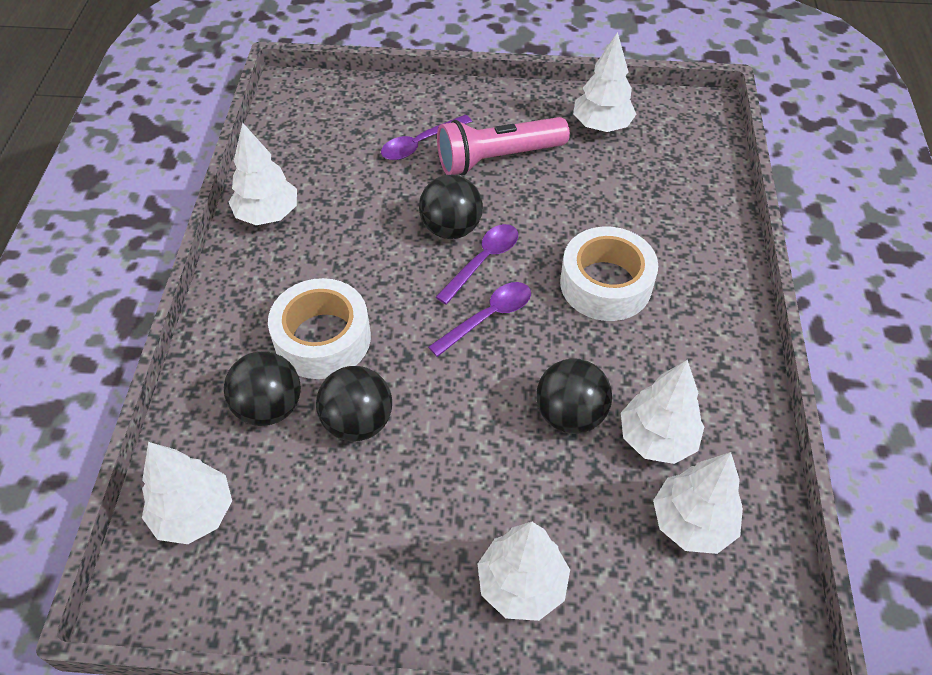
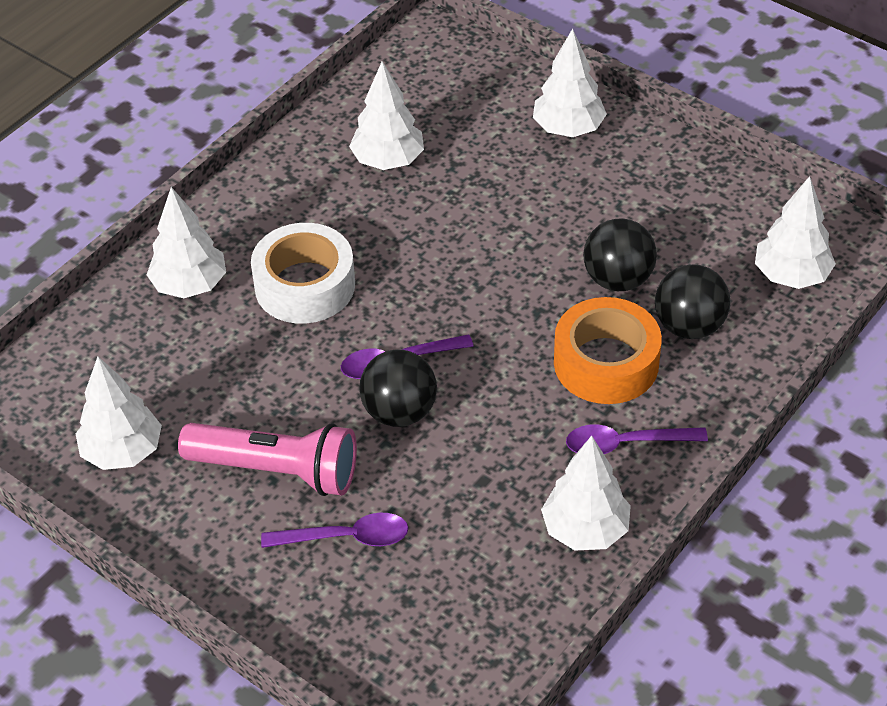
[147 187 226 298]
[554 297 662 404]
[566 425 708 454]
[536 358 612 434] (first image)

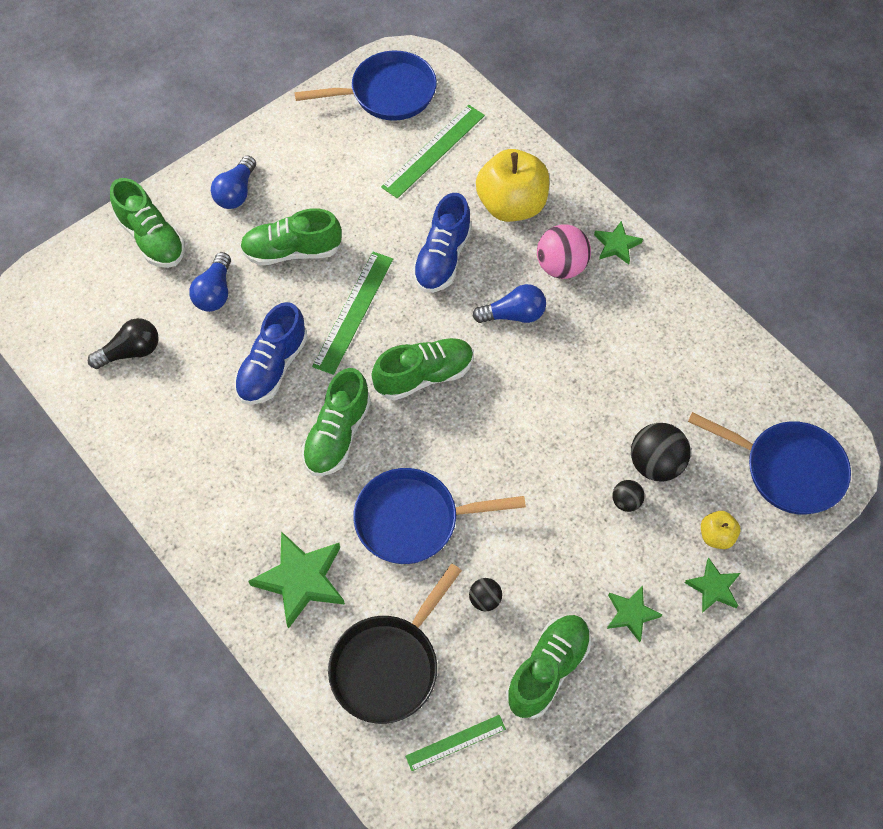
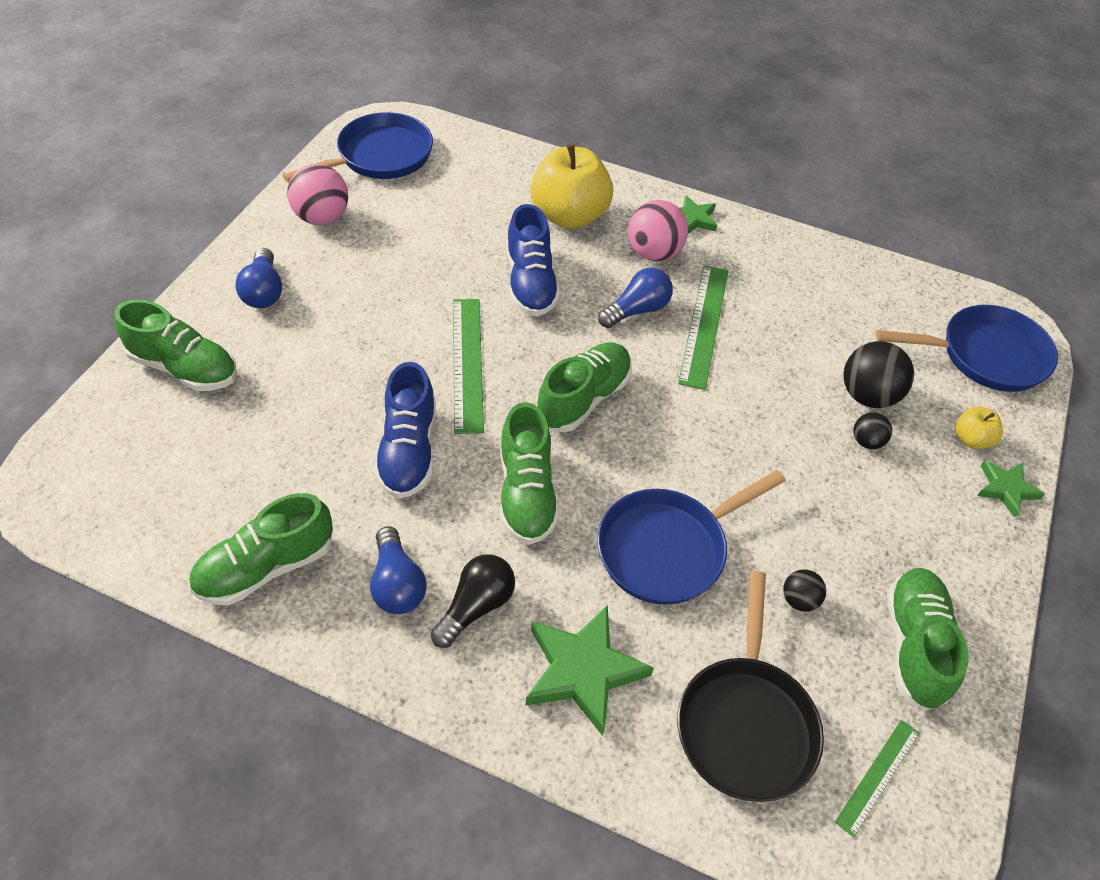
[189 493 333 605]
[287 164 348 225]
[370 526 427 614]
[431 554 515 648]
[678 265 729 390]
[607 586 662 642] (first image)

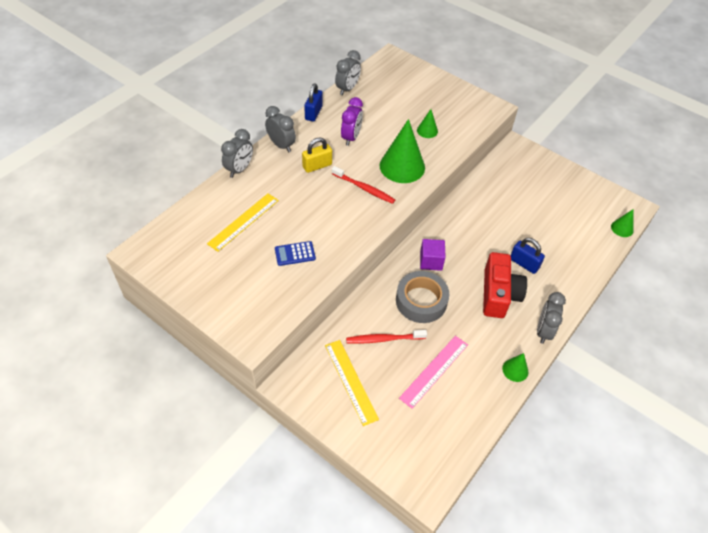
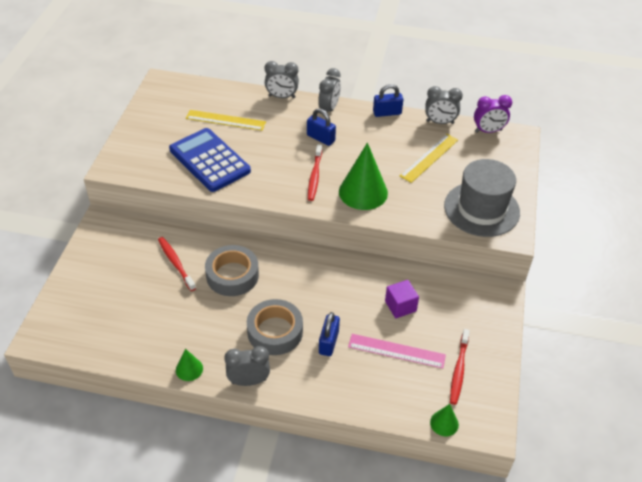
[169 128 251 192]
[247 299 303 355]
[307 108 336 146]
[348 334 446 369]
[385 280 419 318]
[400 134 458 183]
[444 159 520 237]
[450 329 470 405]
[474 95 512 133]
[417 109 438 138] (first image)

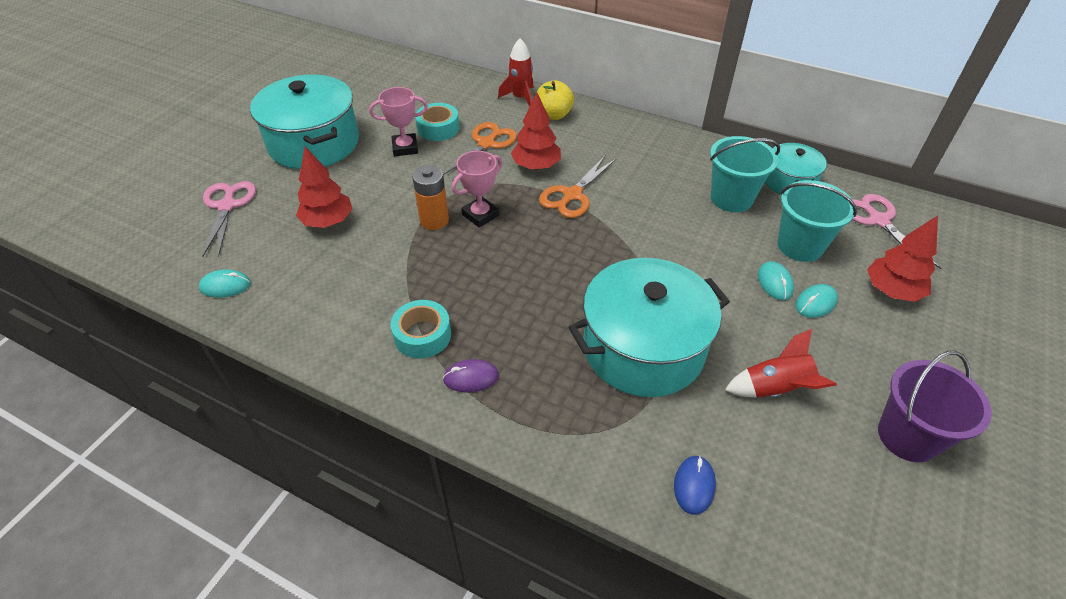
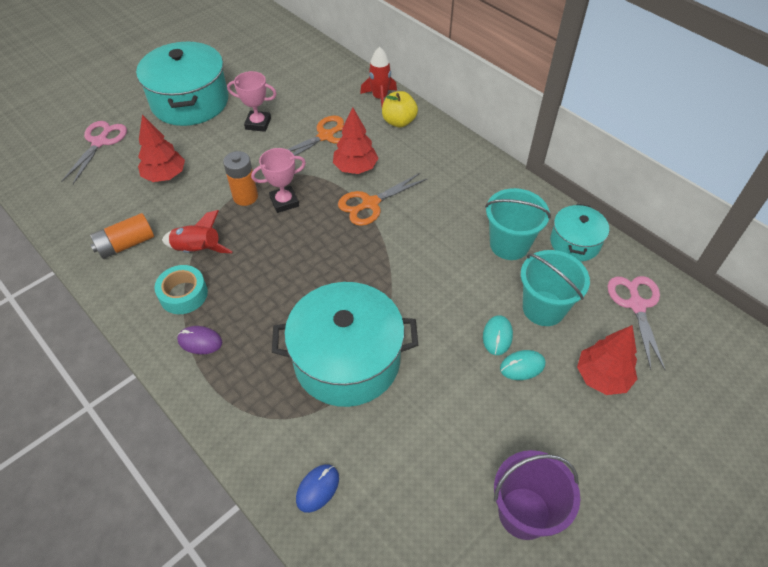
[90 213 154 259]
[162 210 233 253]
[199 269 250 298] (first image)
[415 103 459 141] (first image)

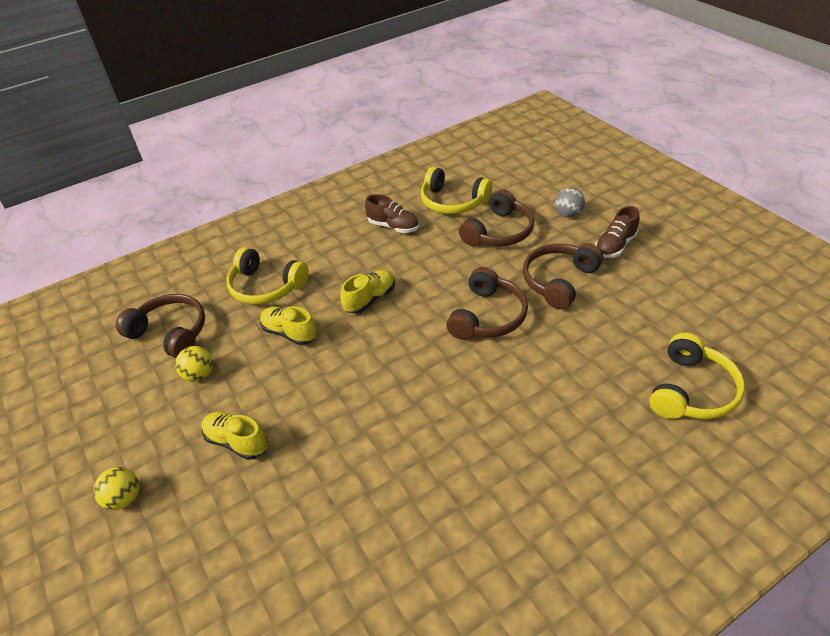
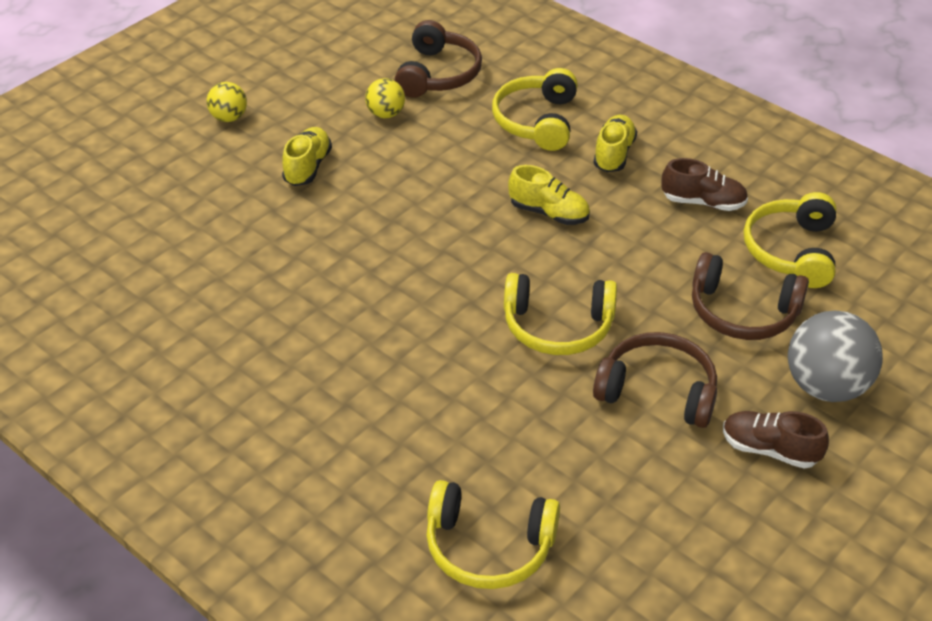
[504 273 617 355]
[593 115 637 172]
[661 158 748 211]
[788 311 883 402]

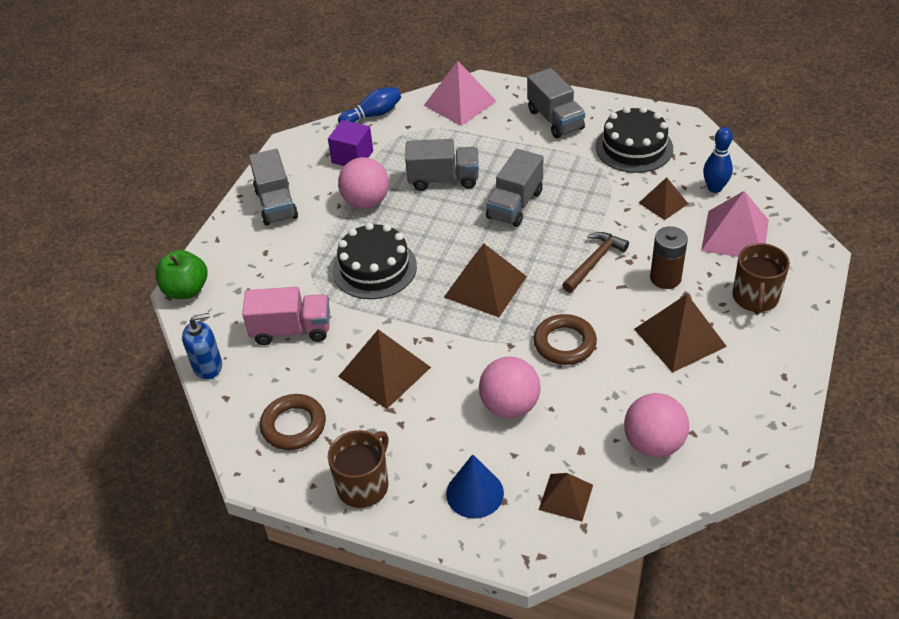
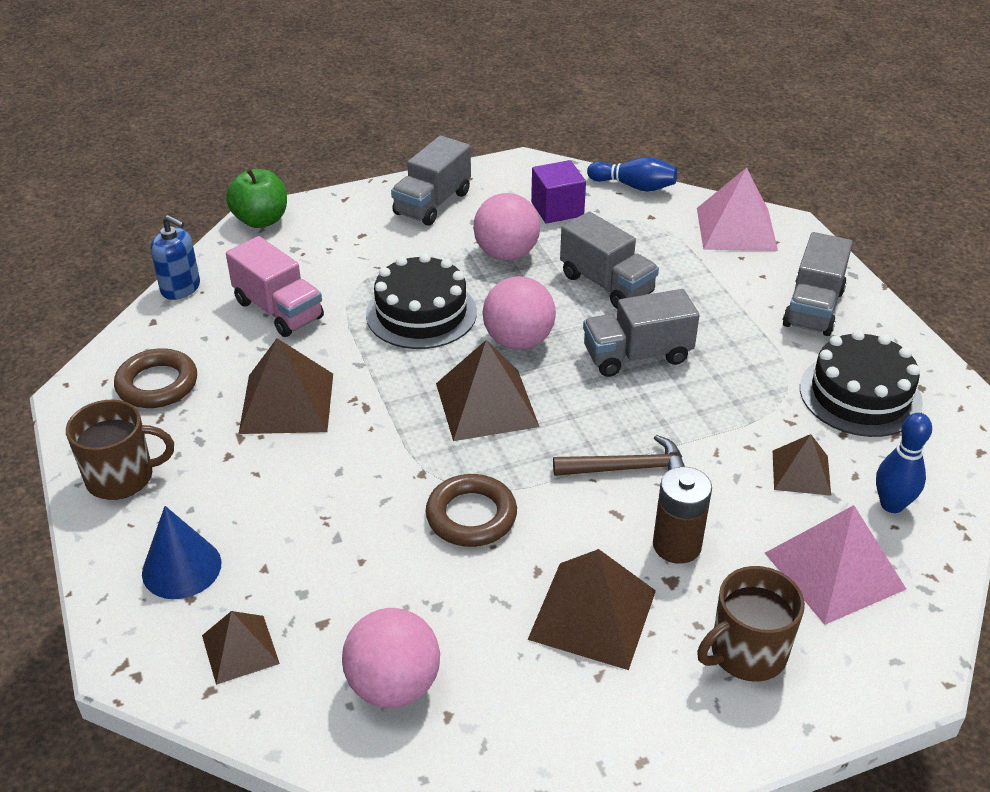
[482 276 556 350]

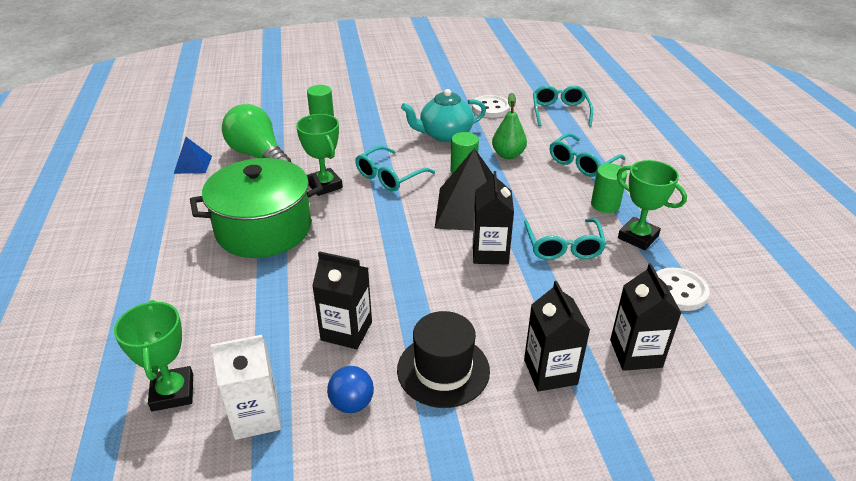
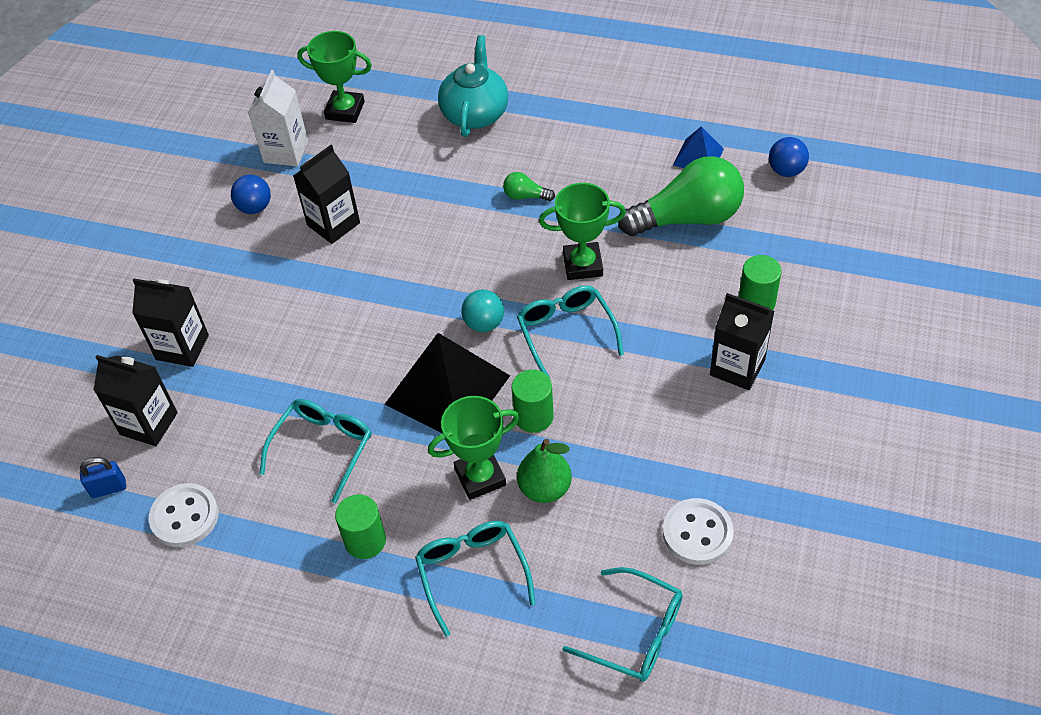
[80 457 126 498]
[259 399 372 503]
[428 396 520 500]
[438 35 508 137]
[461 289 504 332]
[503 172 555 201]
[710 293 774 390]
[769 137 809 177]
[397 311 490 408] (first image)

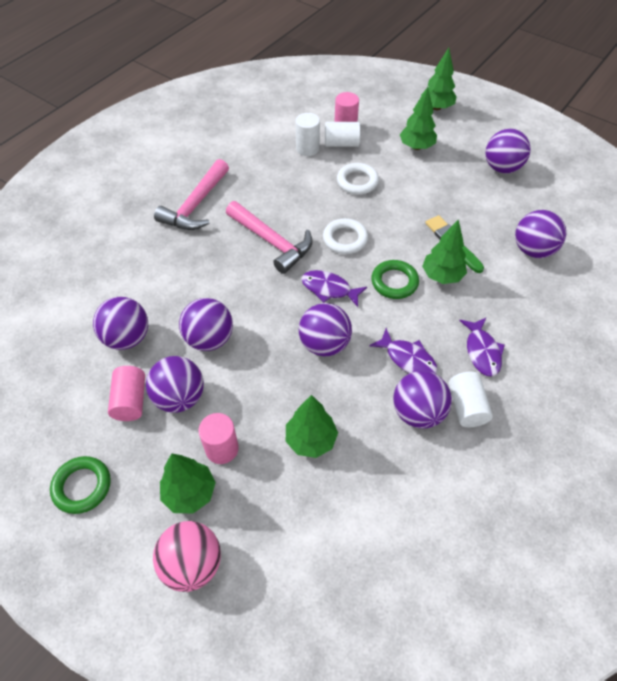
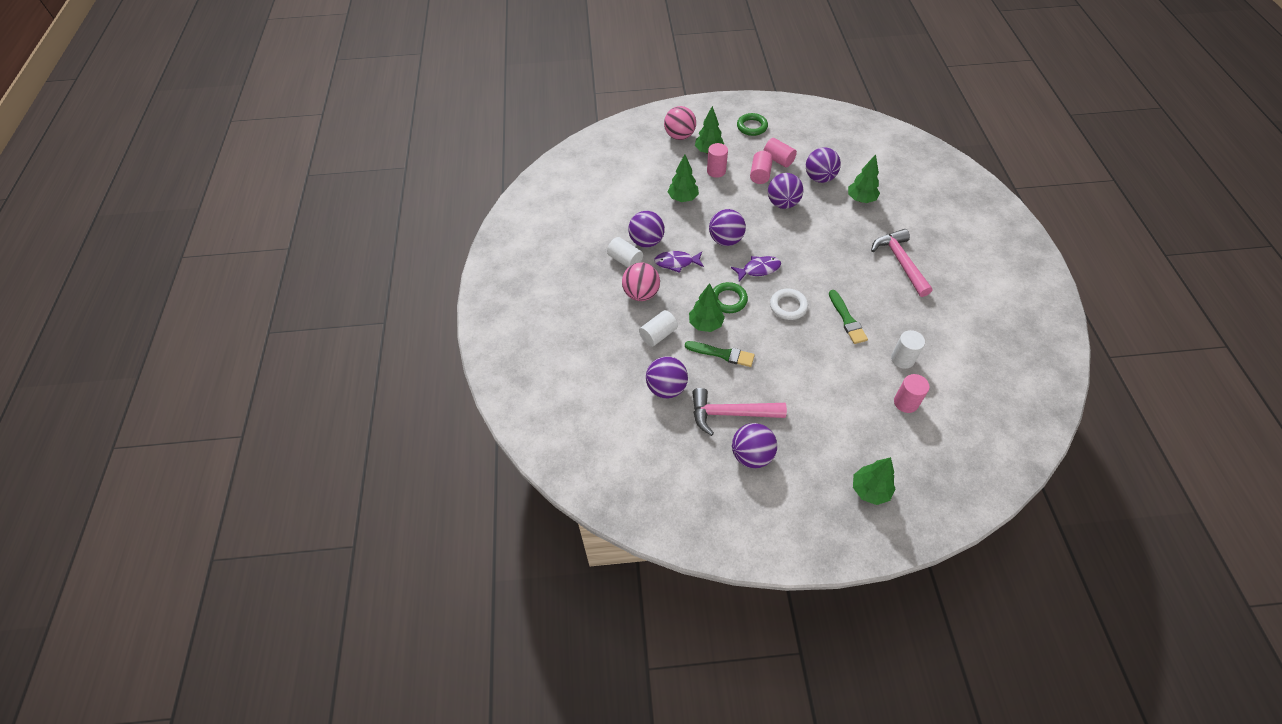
[622 263 660 301]
[639 310 678 347]
[692 388 787 436]
[750 151 773 184]
[829 290 868 344]
[848 154 880 203]
[337 163 379 195] (first image)

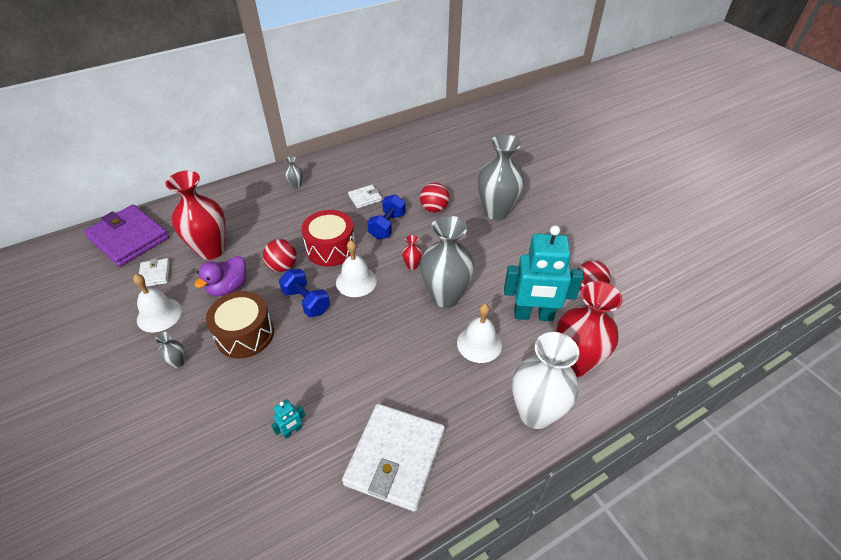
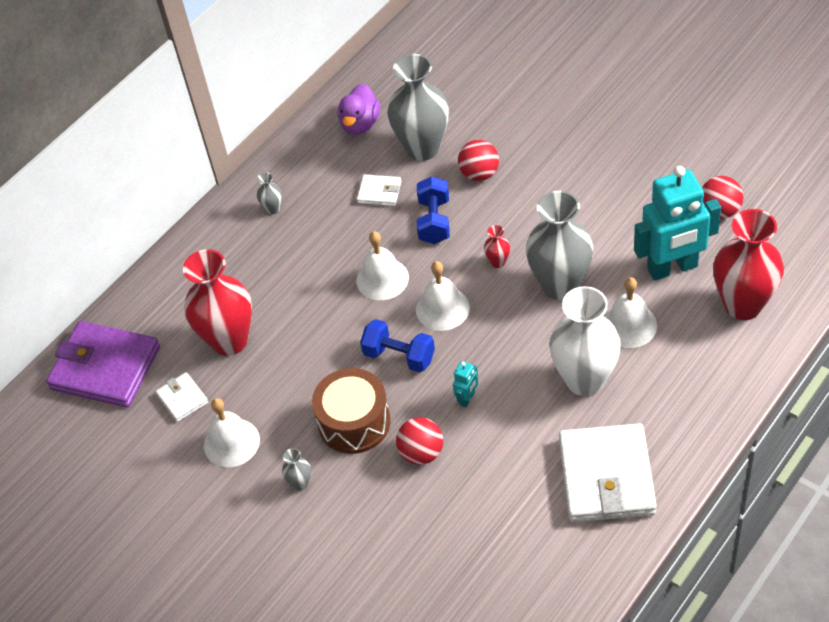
[338 84 380 135]
[356 231 409 300]
[357 174 401 206]
[387 54 449 161]
[396 417 443 465]
[453 361 478 408]
[549 286 621 396]

